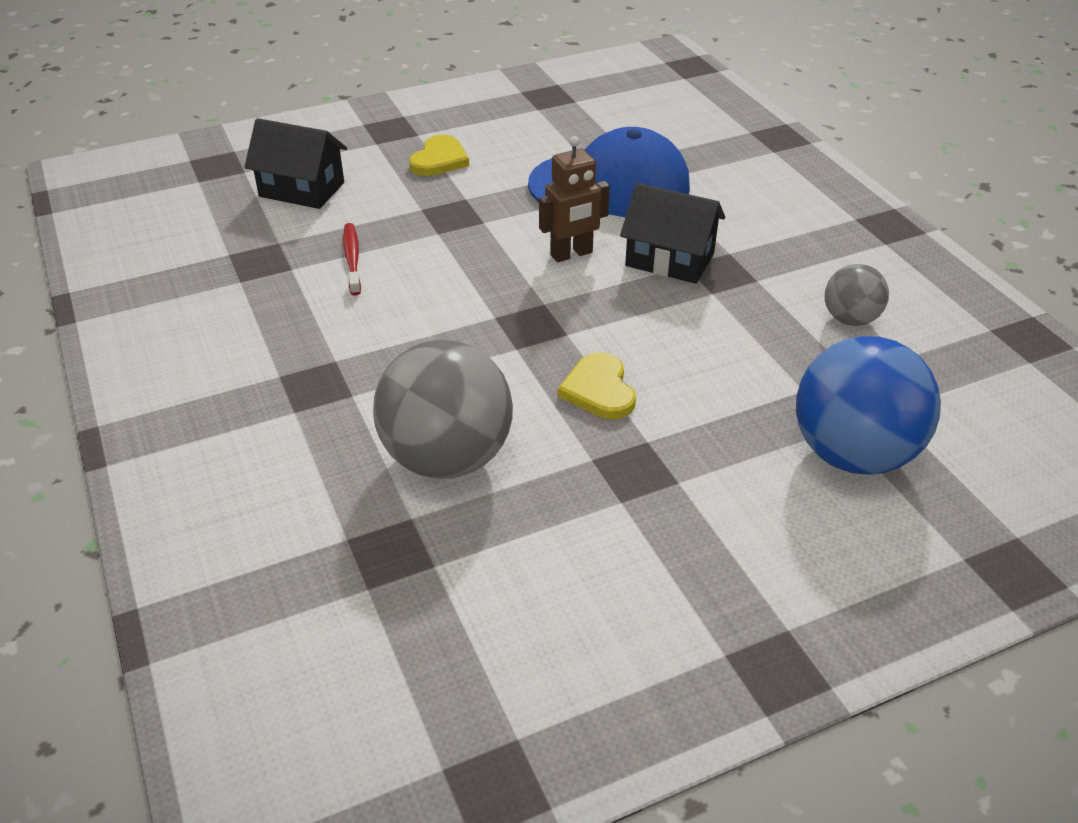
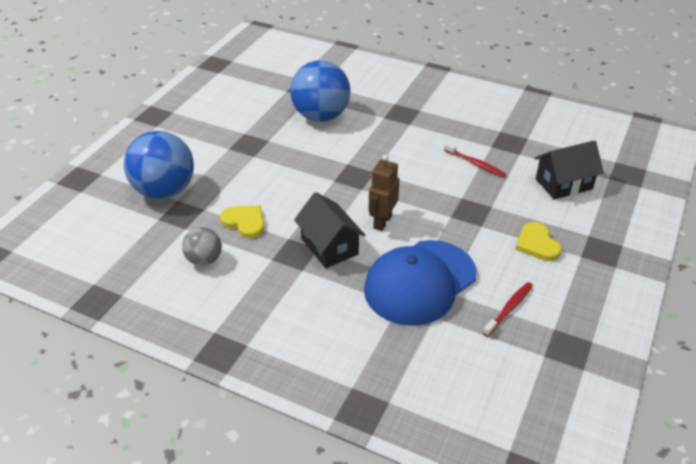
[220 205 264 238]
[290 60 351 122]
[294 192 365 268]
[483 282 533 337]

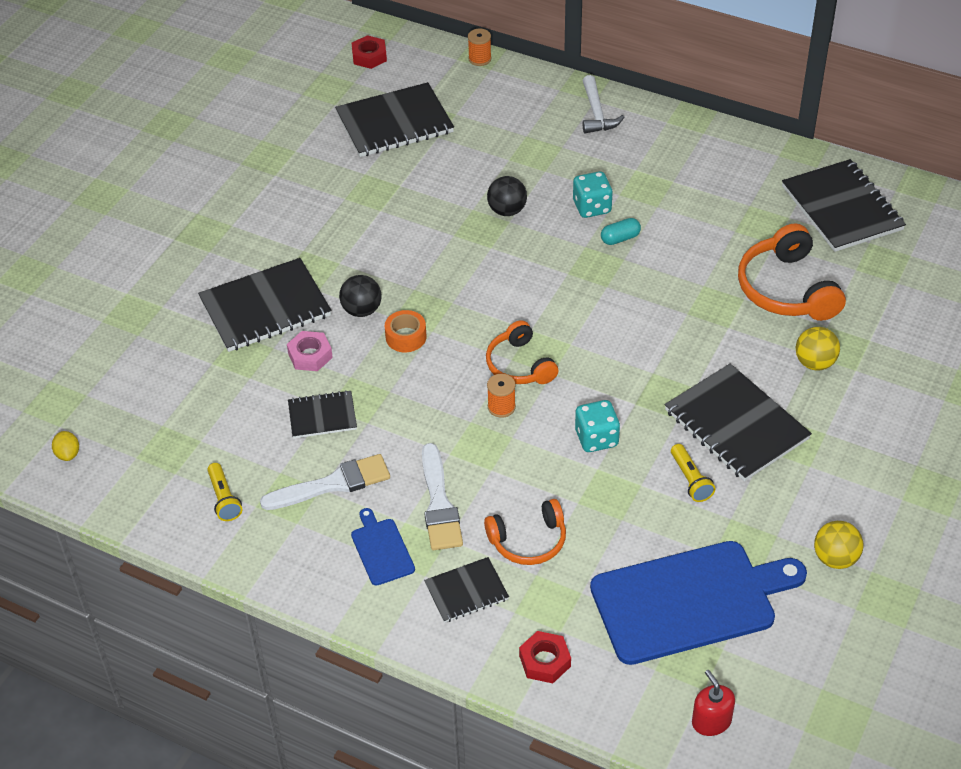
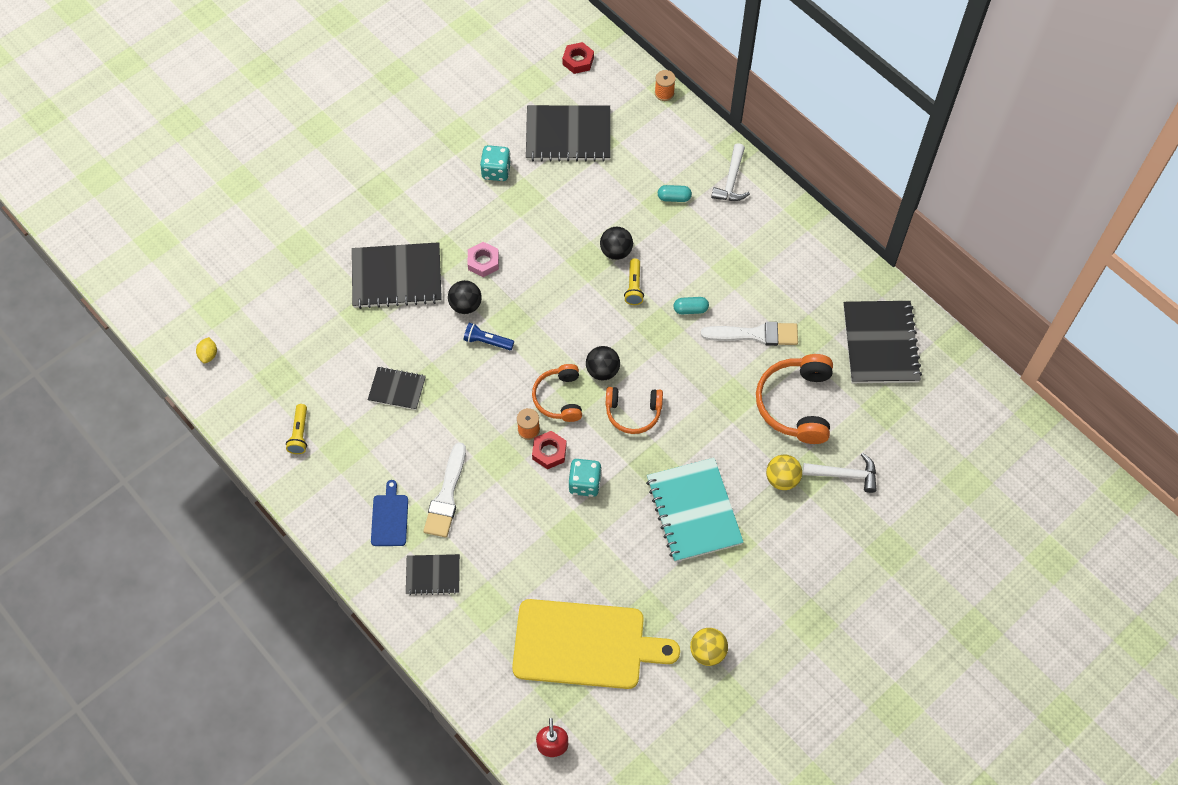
[464 323 514 350]
[467 242 499 277]
[480 145 511 181]
[512 599 680 689]
[532 431 567 469]
[586 346 620 380]
[606 387 663 434]
[624 258 644 305]
[646 458 744 562]
[658 185 692 202]
[701 322 798 346]
[803 453 877 493]

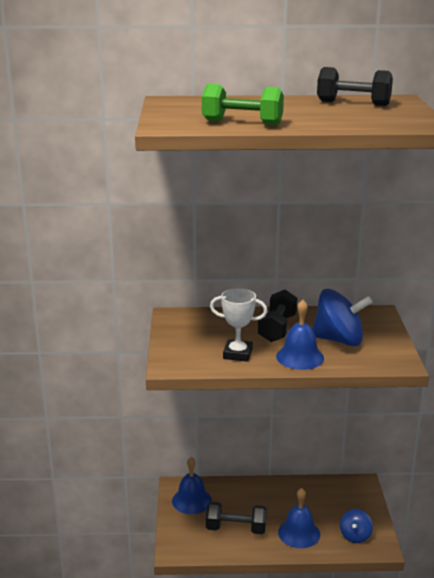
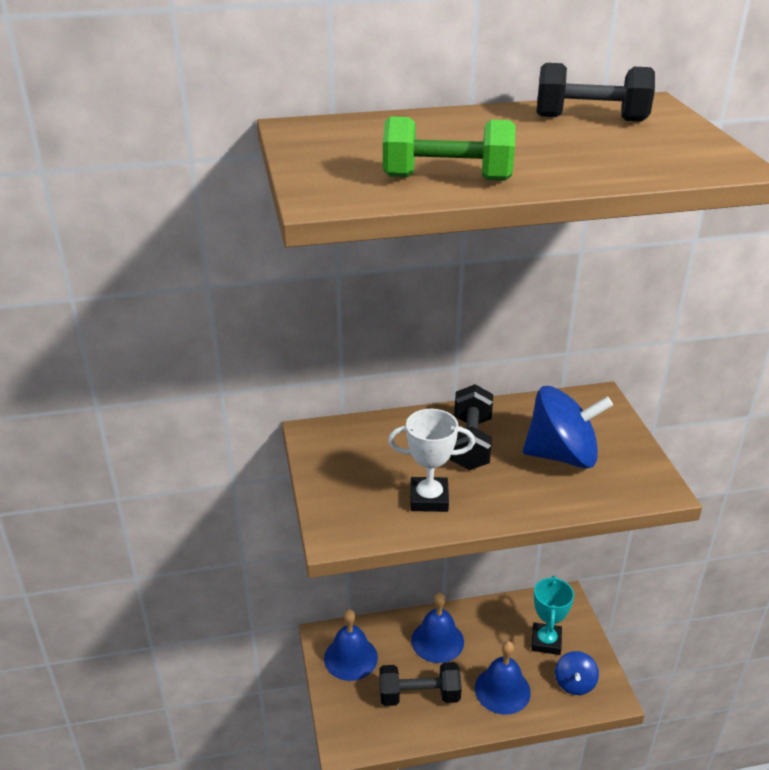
[411 593 464 663]
[531 576 574 655]

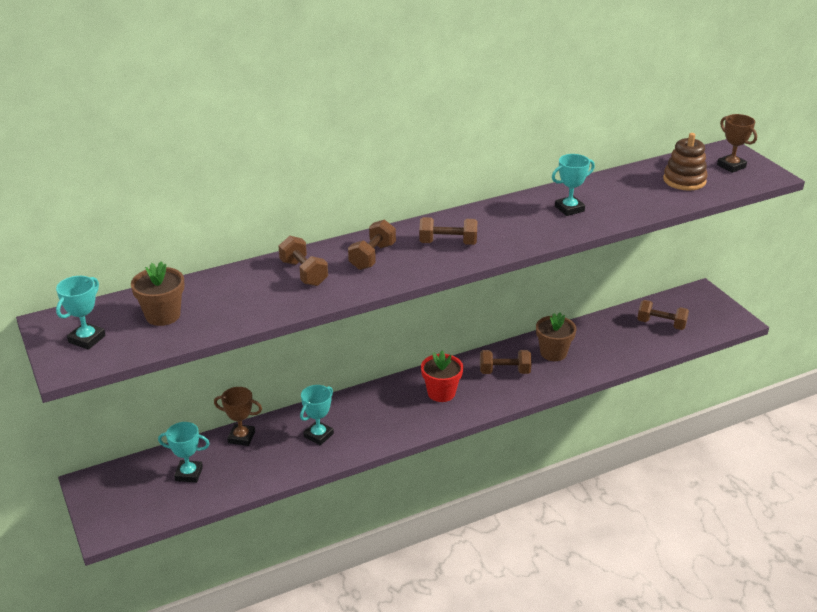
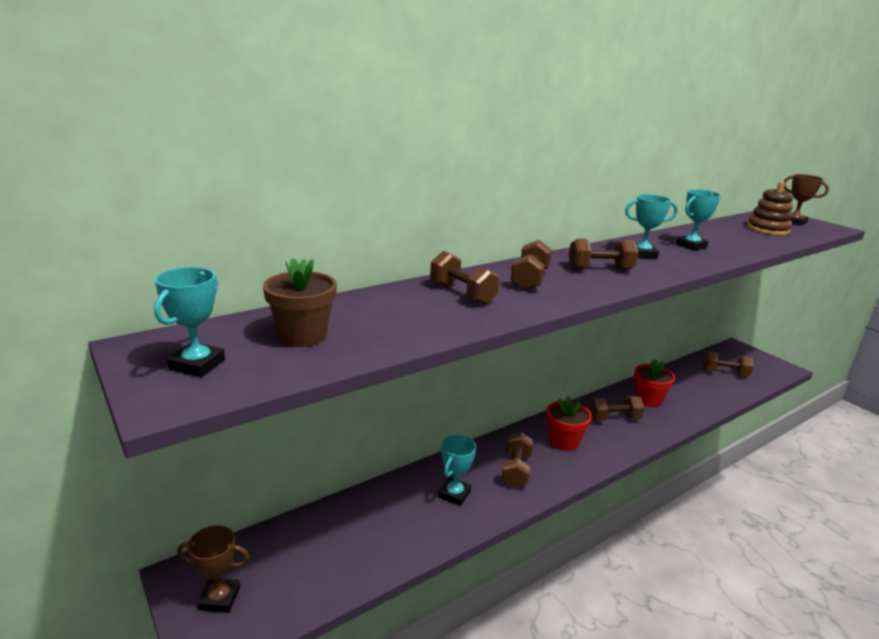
[177 525 250 613]
[501 432 533 488]
[625 194 678 258]
[634 359 675 407]

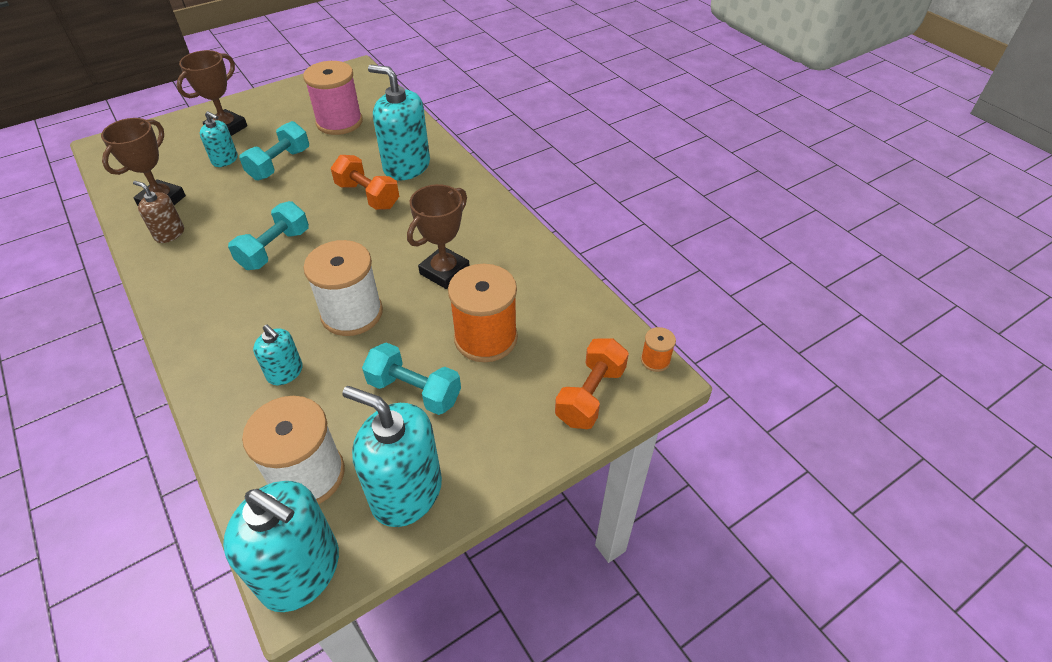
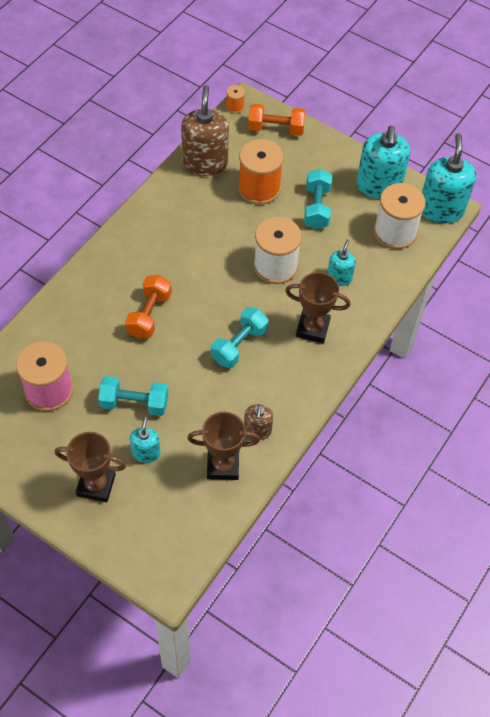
[181 85 229 176]
[211 307 268 368]
[285 272 350 343]
[368 65 430 181] (first image)

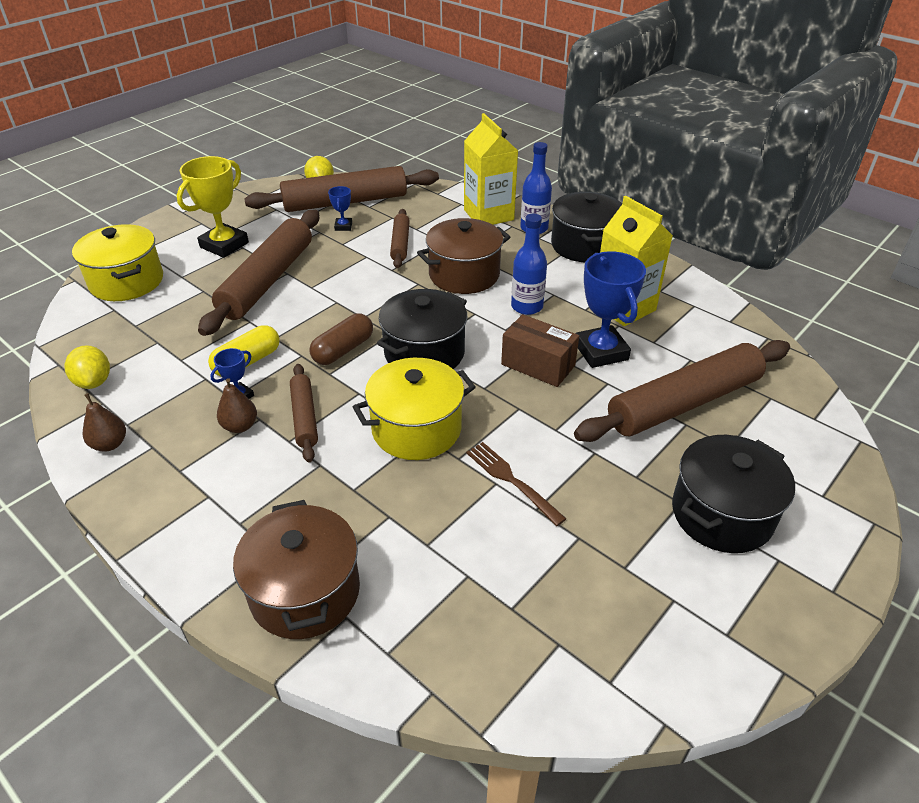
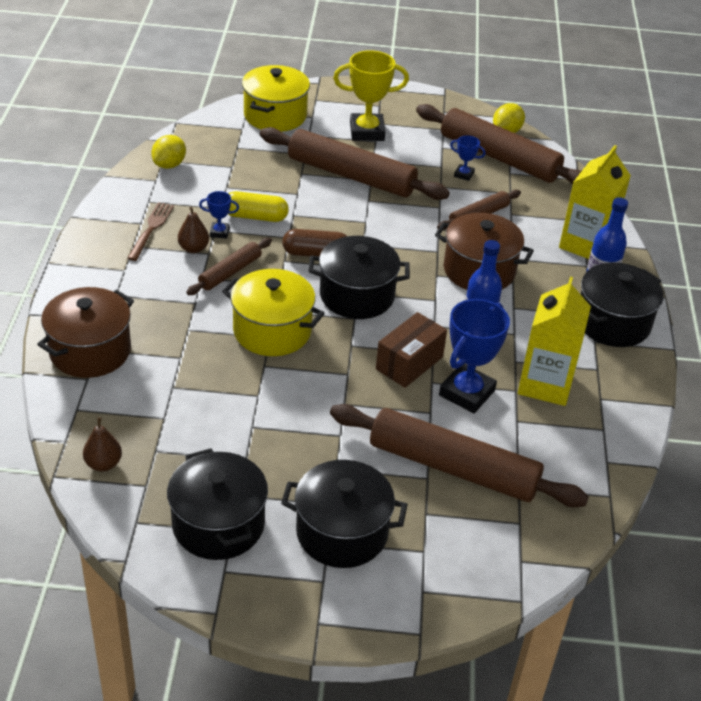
[83 417 122 471]
[127 202 174 261]
[167 448 268 560]
[260 127 450 200]
[376 312 447 388]
[450 135 486 181]

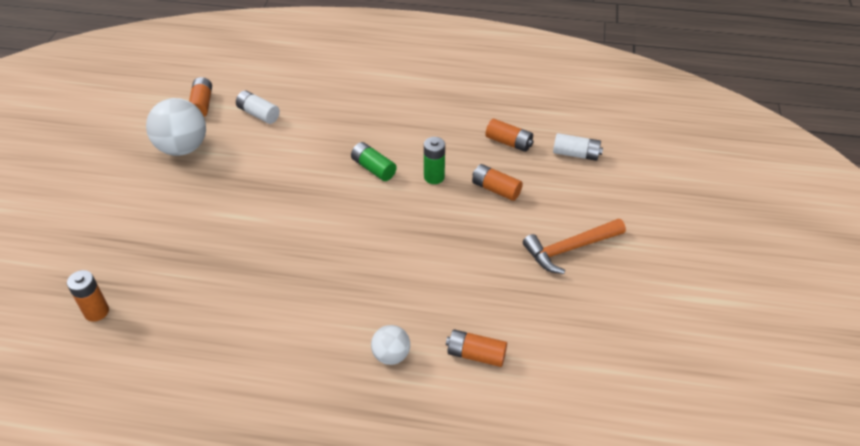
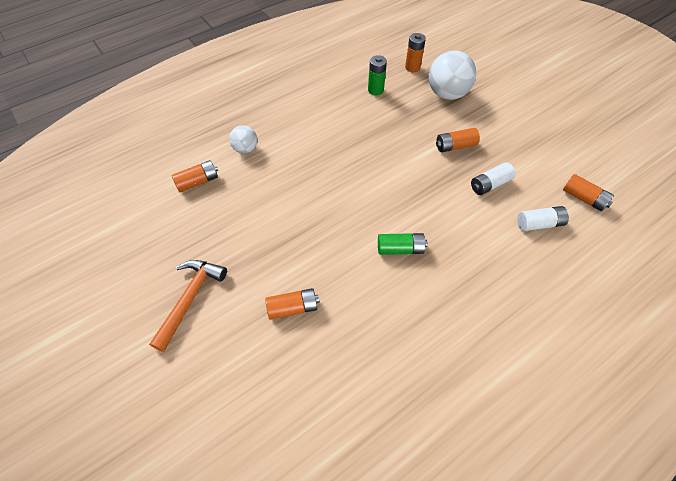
[368 55 387 95]
[429 50 476 100]
[436 128 480 152]
[471 162 515 195]

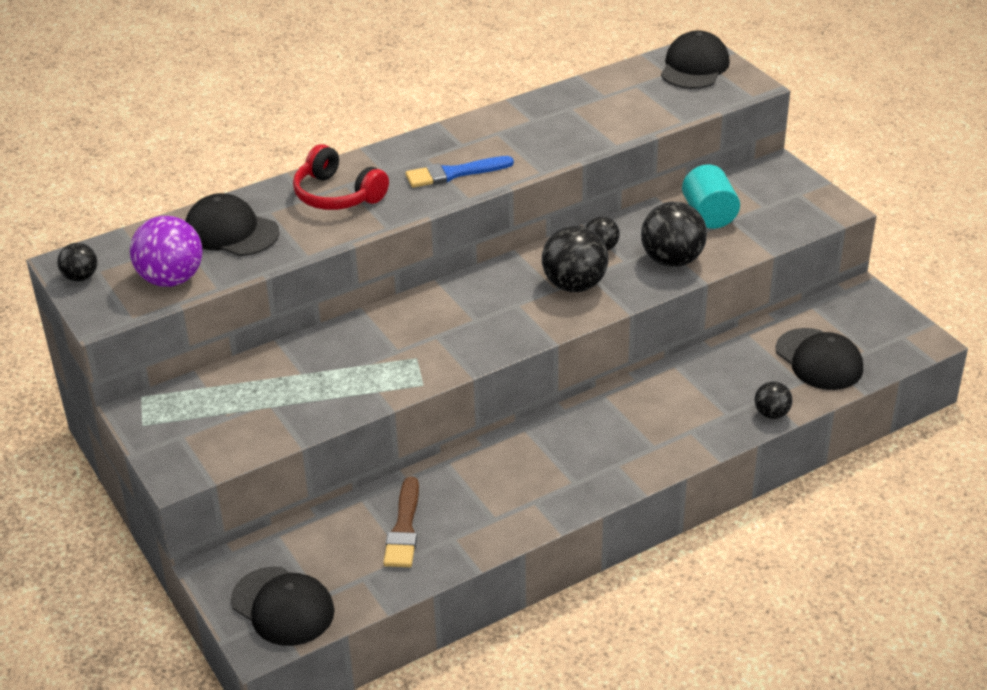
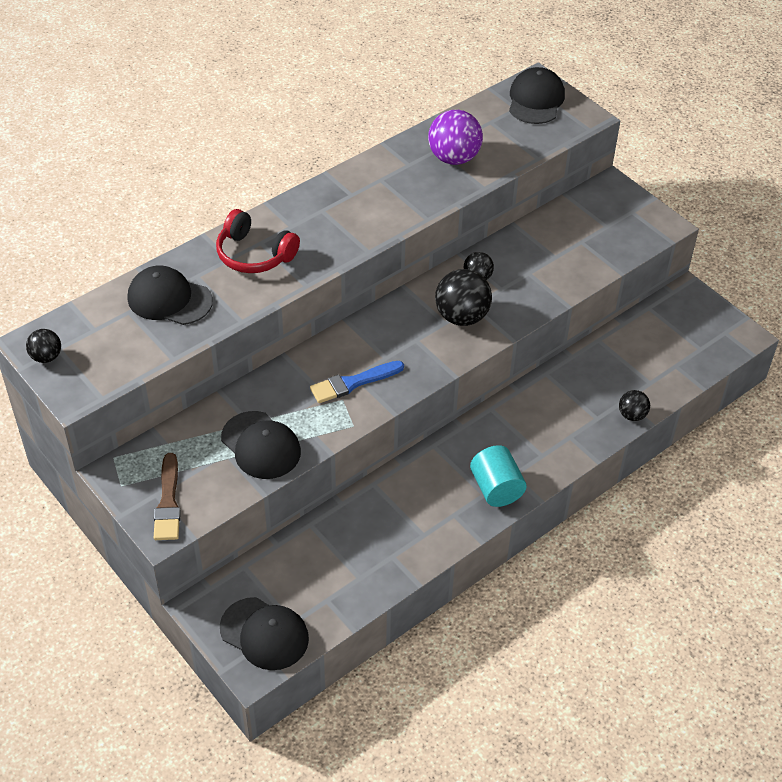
[154 453 181 540]
[221 411 301 479]
[310 361 404 403]
[428 110 483 165]
[470 445 527 507]
[641 202 707 267] (first image)

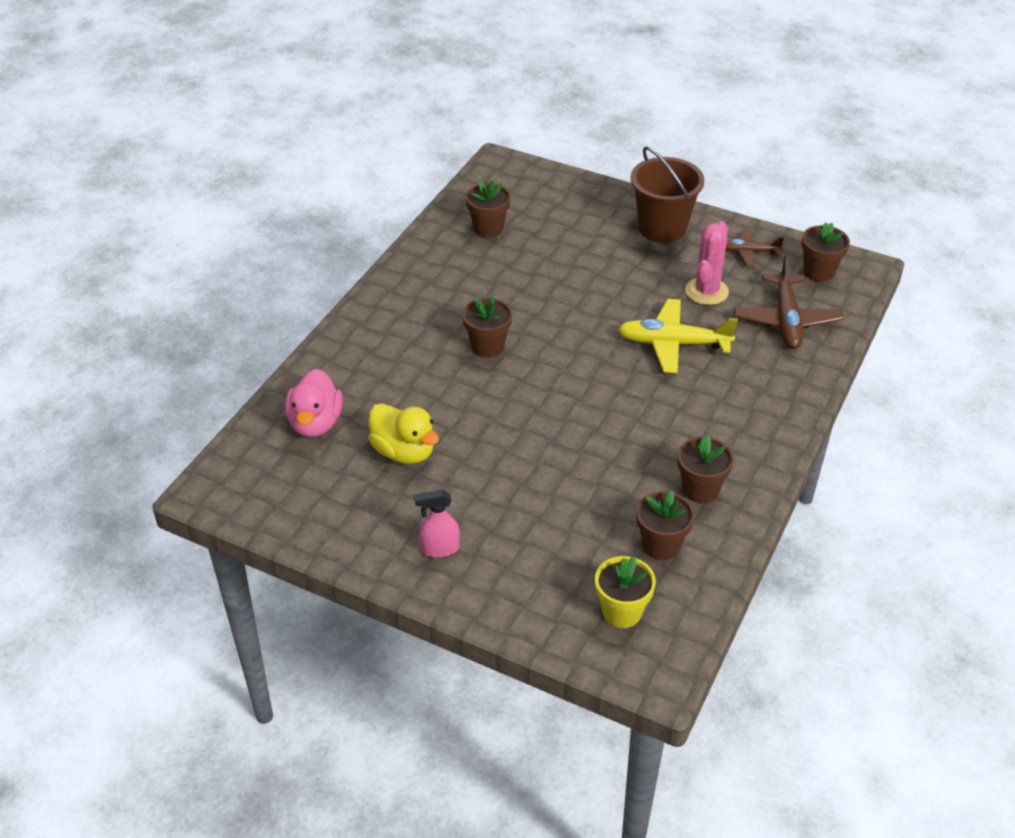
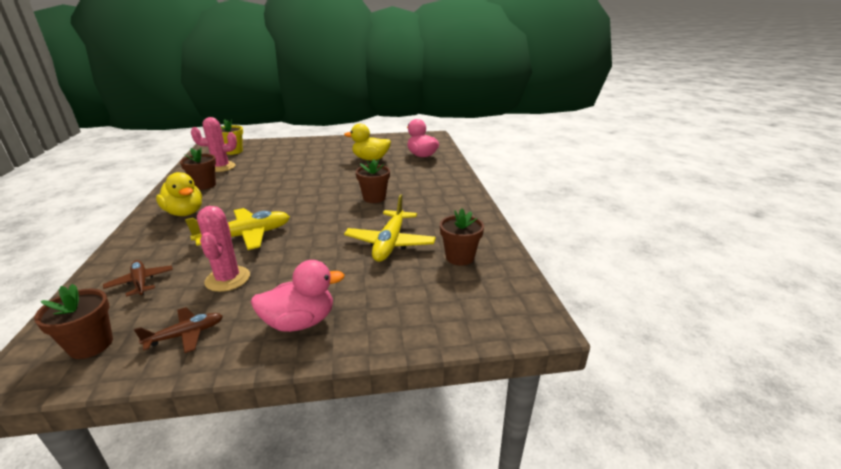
[103 260 173 297]
[156 172 202 216]
[191 117 237 172]
[251 260 345 332]
[344 194 436 262]
[414 489 460 558] (first image)

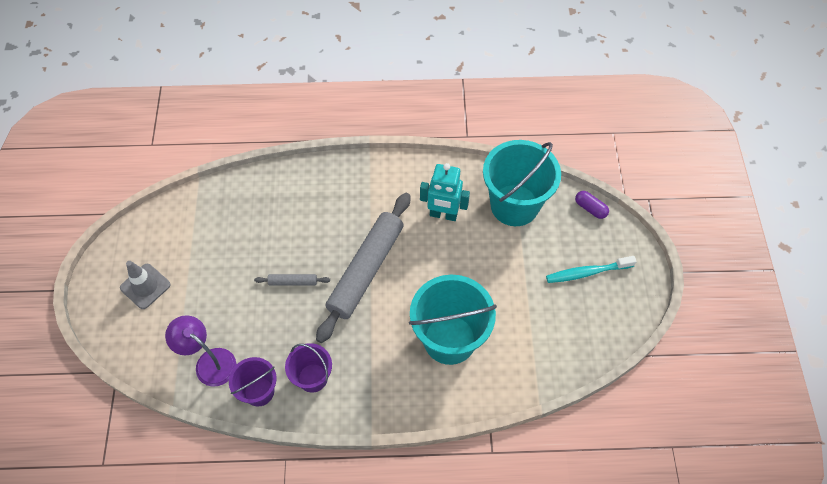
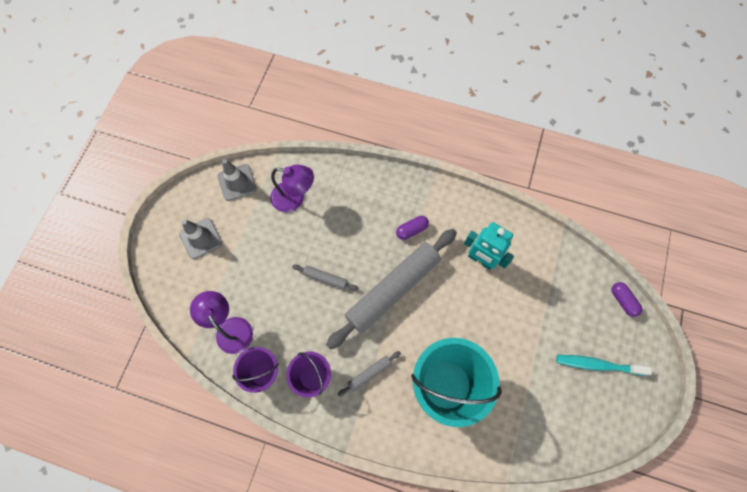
[218 159 257 201]
[270 165 314 212]
[338 351 401 397]
[396 216 429 240]
[483 140 561 226] (first image)

